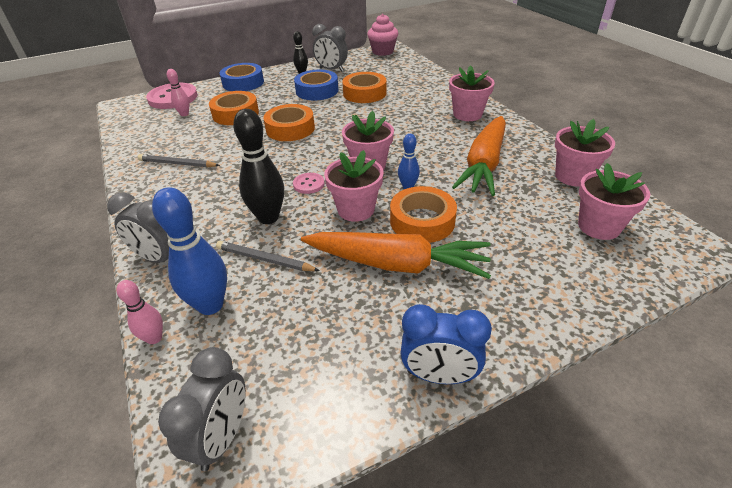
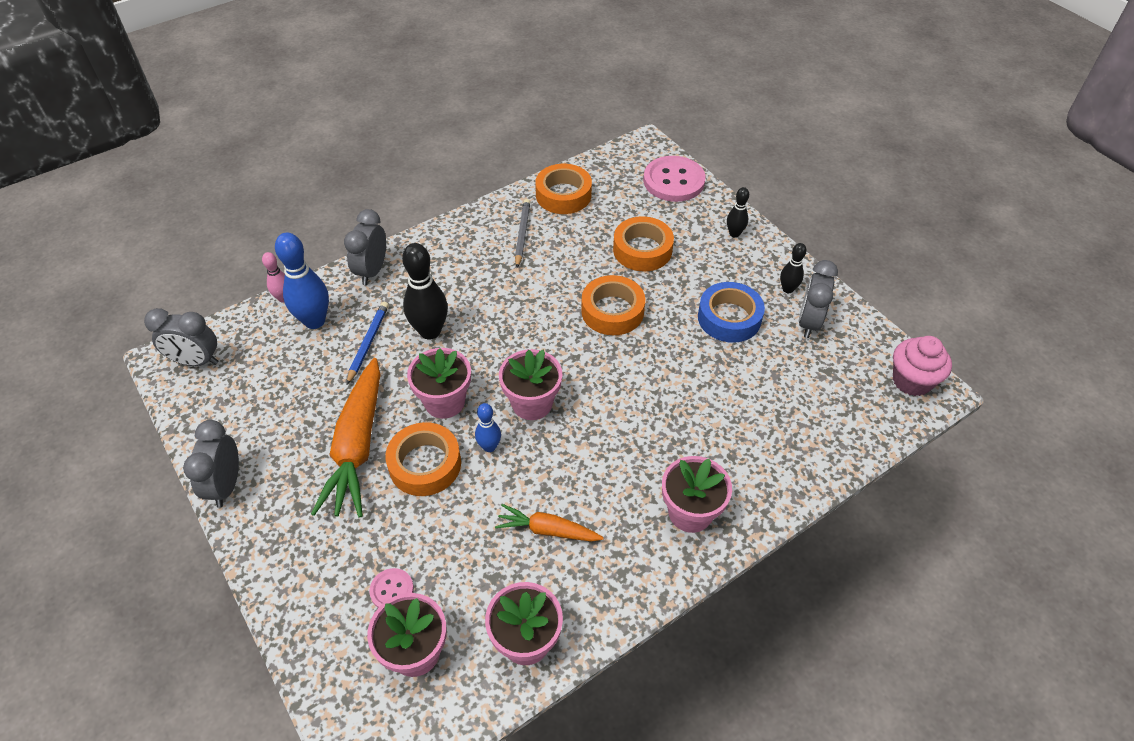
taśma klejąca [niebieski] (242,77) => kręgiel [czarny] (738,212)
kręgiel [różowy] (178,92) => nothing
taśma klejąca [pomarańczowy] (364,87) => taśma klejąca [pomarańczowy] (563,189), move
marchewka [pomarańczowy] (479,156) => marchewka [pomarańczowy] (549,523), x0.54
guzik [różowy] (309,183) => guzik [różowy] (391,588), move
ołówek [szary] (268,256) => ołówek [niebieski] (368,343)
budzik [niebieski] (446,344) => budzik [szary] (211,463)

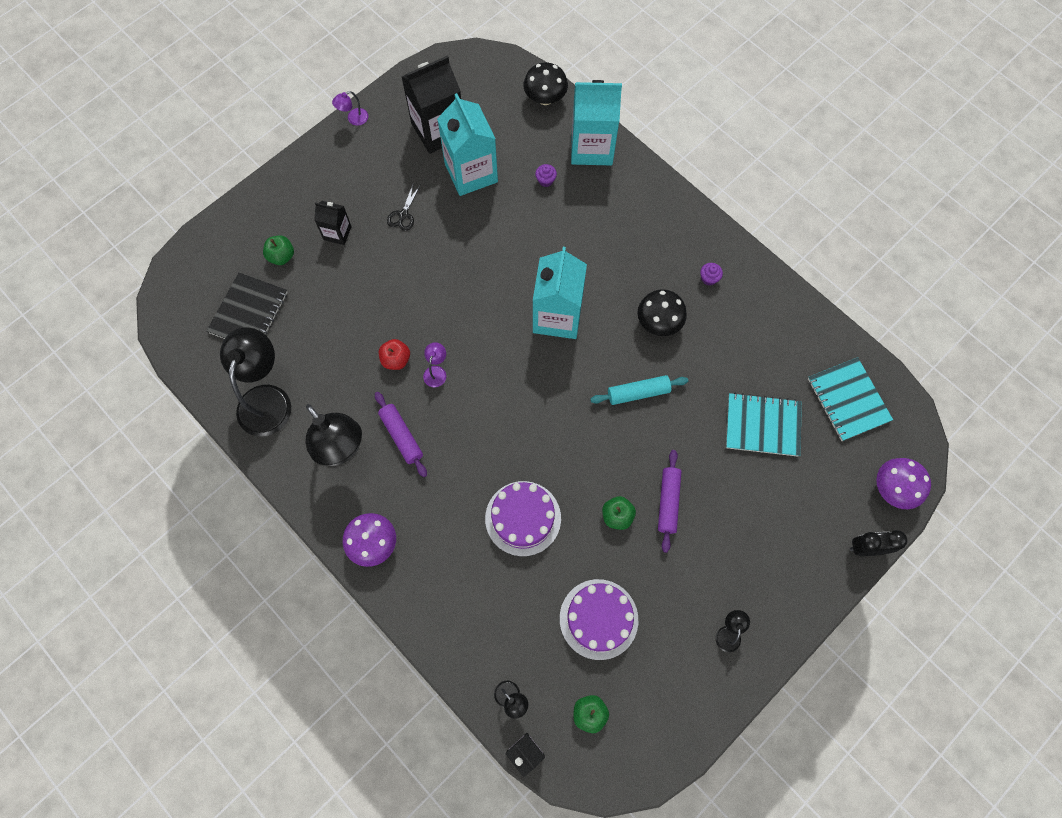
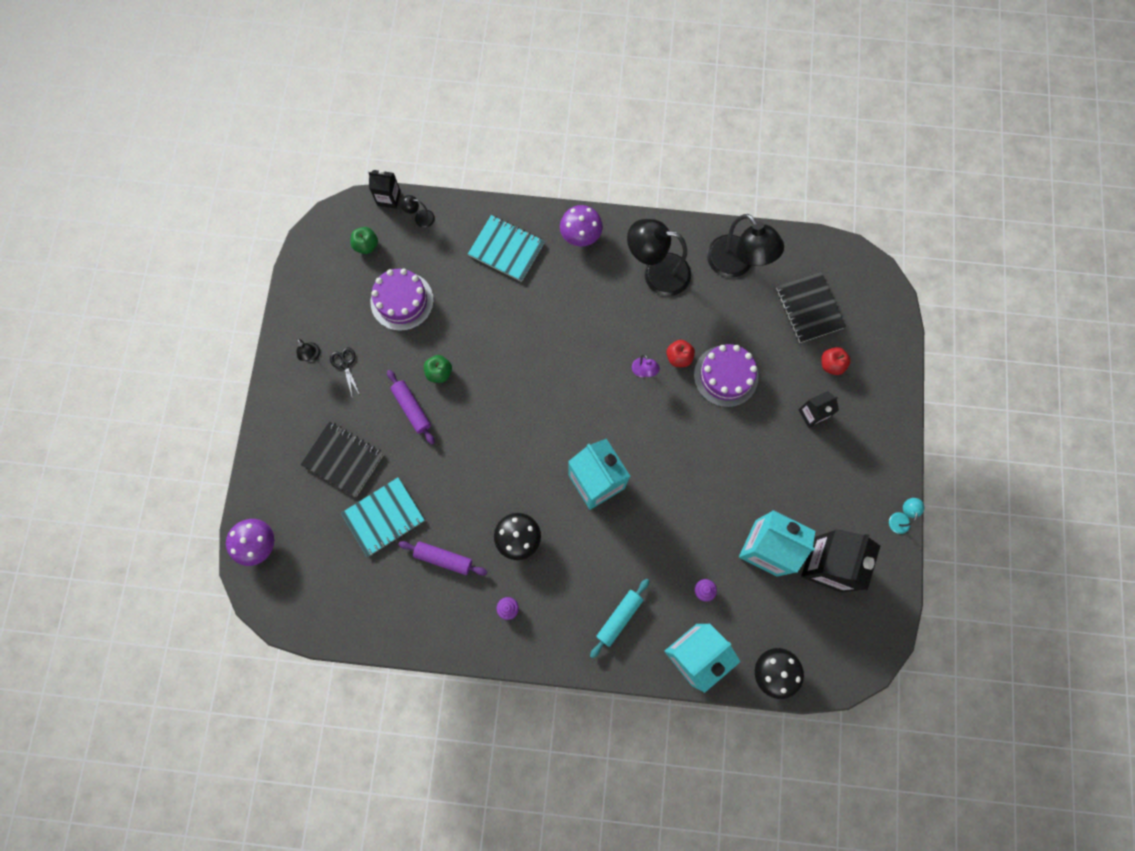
lampka [fioletowy] (350,108) => lampka [turkusowy] (906,516)
nożyczki [czarny] (404,206) => nożyczki [czarny] (345,371), move
jabłko [zielony] (278,250) => jabłko [czerwony] (836,361)
zeszyt [turkusowy] (850,399) => zeszyt [turkusowy] (506,248), move
wałek do ciasta [turkusowy] (639,390) => wałek do ciasta [turkusowy] (619,618), move
wałek do ciasta [fioletowy] (401,434) => wałek do ciasta [fioletowy] (442,558), move
tort [fioletowy] (523,519) => tort [fioletowy] (726,375), move
budzik [czarny] (878,543) => nothing
nothing => zeszyt [czarny] (342,459)

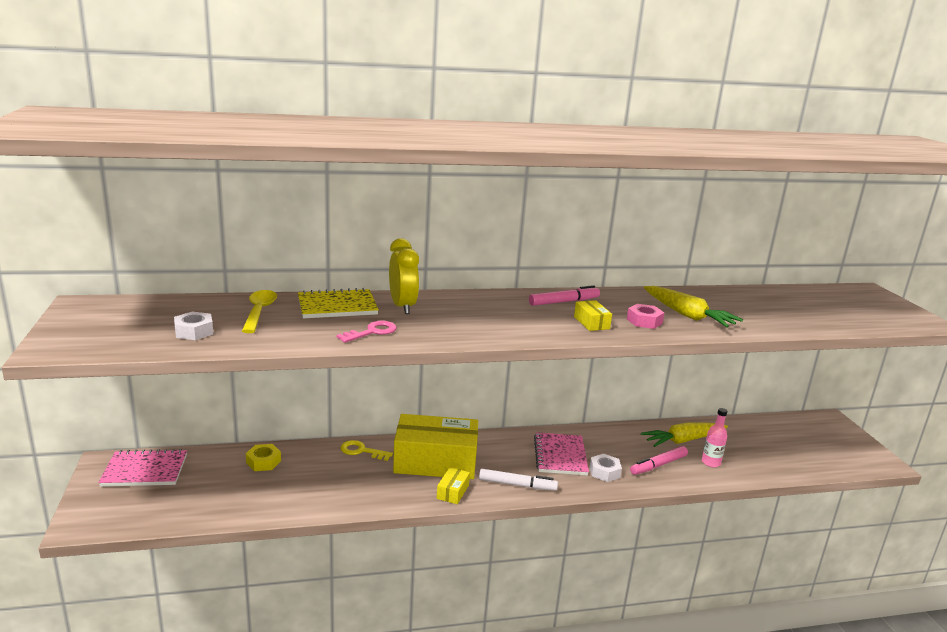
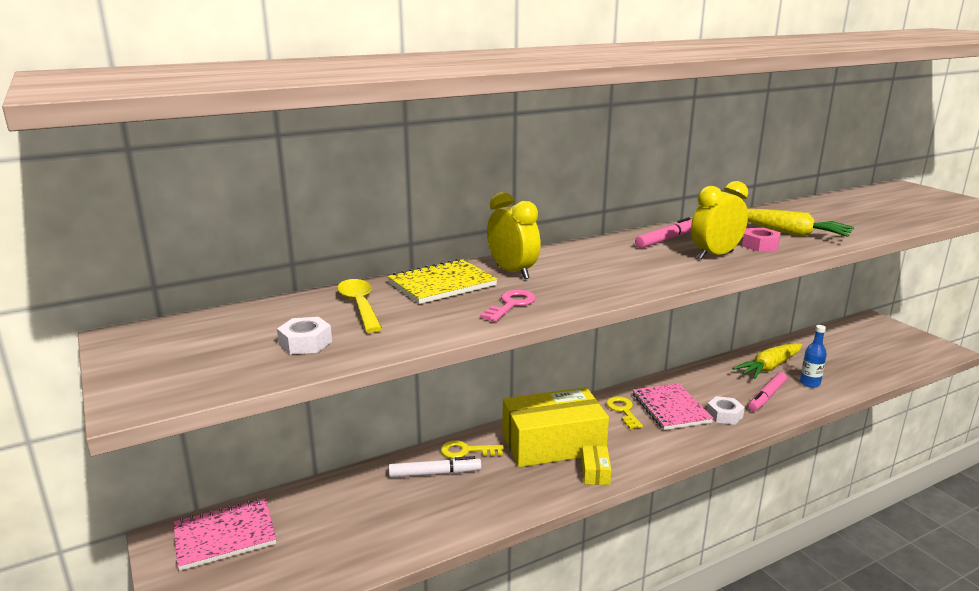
pudełko [żółty] (593,315) => budzik [żółty] (719,220)
butelka [różowy] (714,437) => butelka [niebieski] (813,356)
nakrętka [żółty] (263,457) => nothing
flamaster [biały] (518,480) => flamaster [biały] (435,467), move
nothing => klucz [żółty] (624,412)

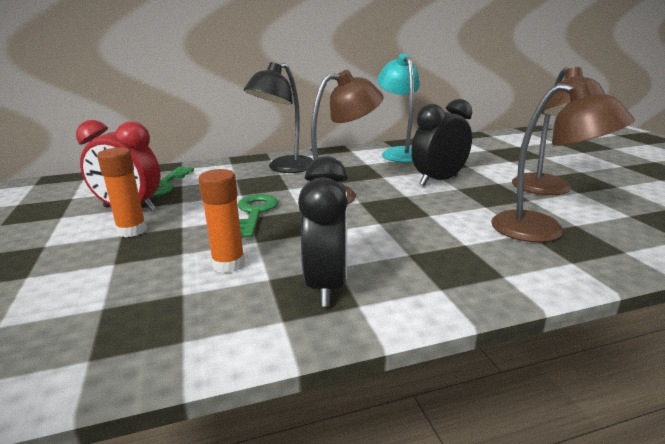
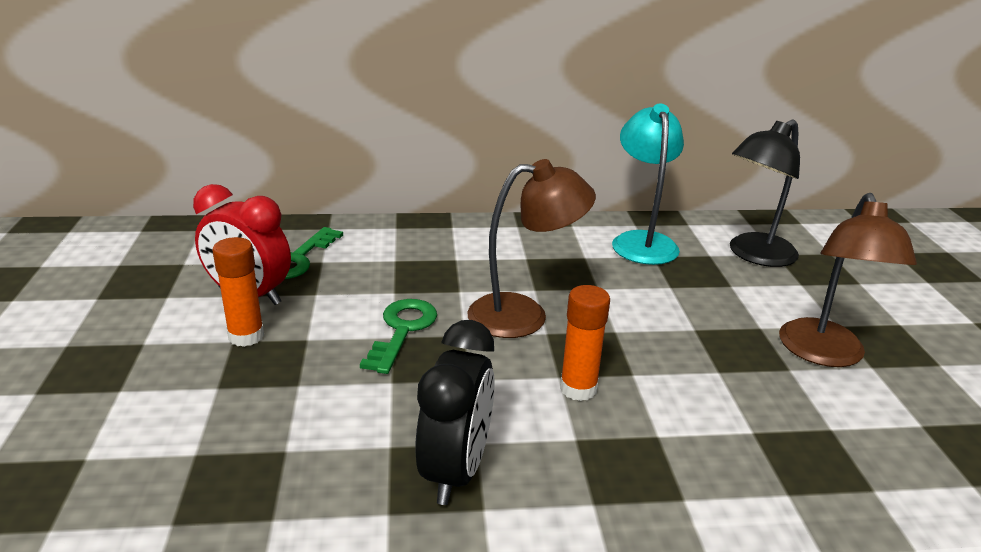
lampka [czarny] (279,117) => lampka [czarny] (765,193), move
lampka [brązowy] (563,162) => nothing
budzik [czarny] (441,142) => nothing
klej w sztyfcie [pomarańczowy] (221,221) => klej w sztyfcie [pomarańczowy] (585,343), move

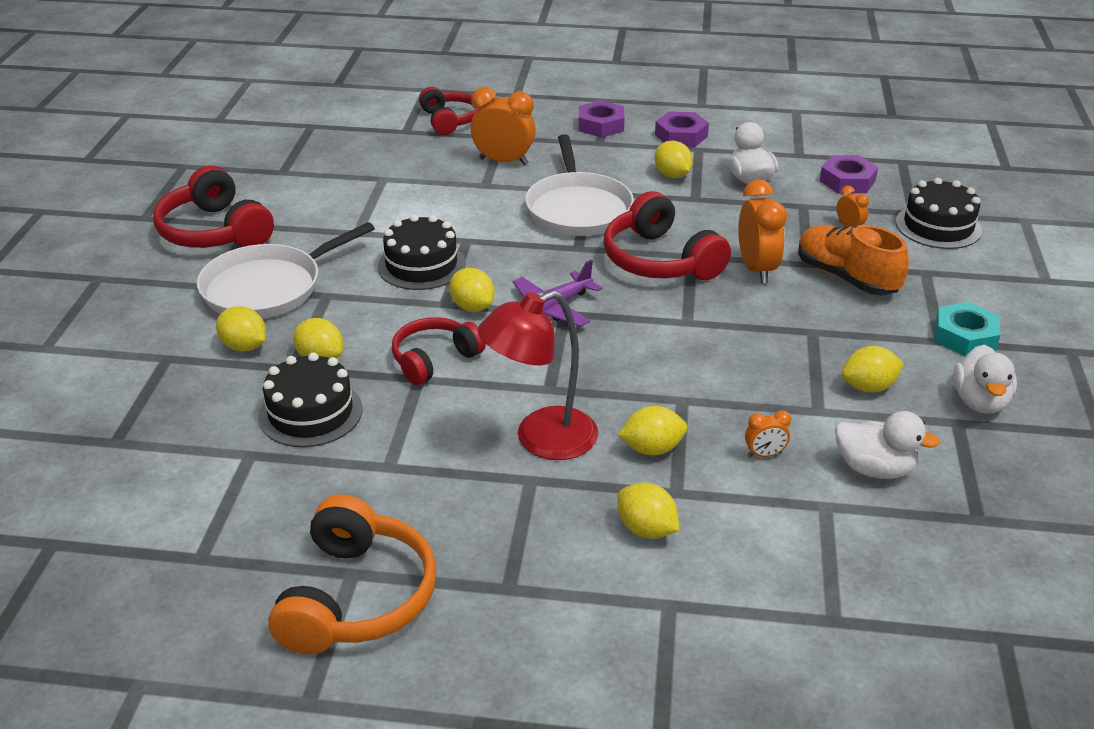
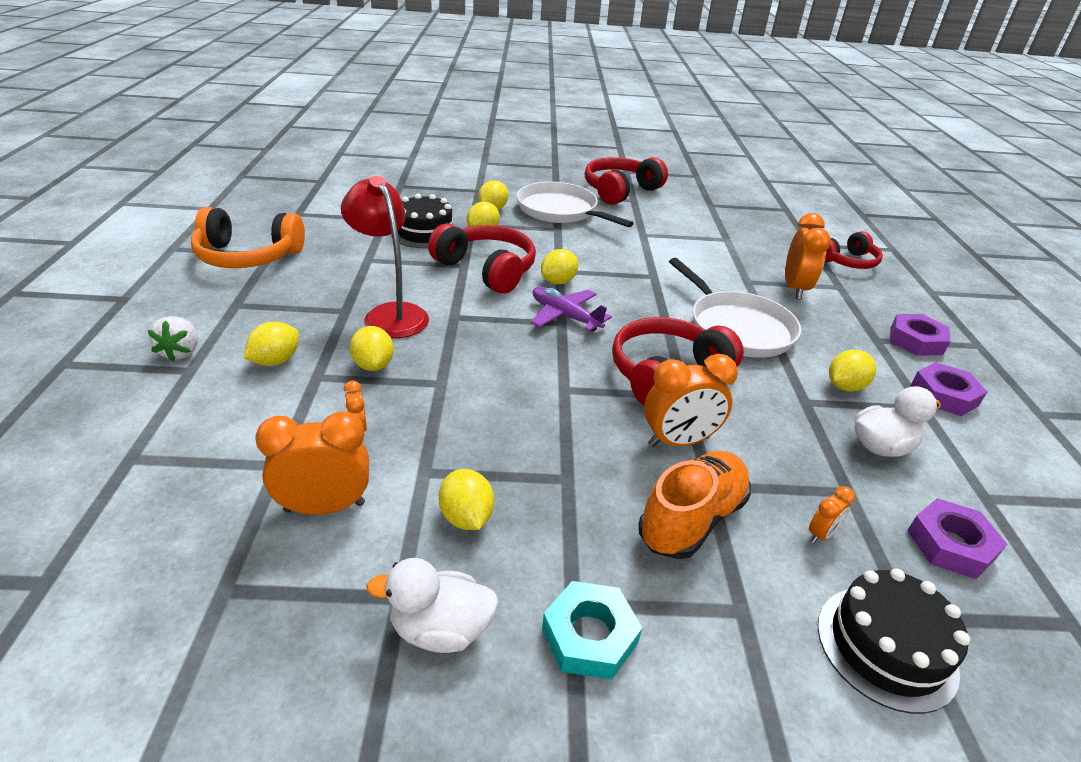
patelnia [biały] (579,185) => patelnia [biały] (735,308), 105 degrees counterclockwise
tort [czarny] (421,252) => nothing
słuchawki [czerwony] (439,351) => słuchawki [czerwony] (482,258), x1.52
kaczka [biały] (887,445) => budzik [pomarańczowy] (312,463)
nothing => truskawka [biały] (173,338)

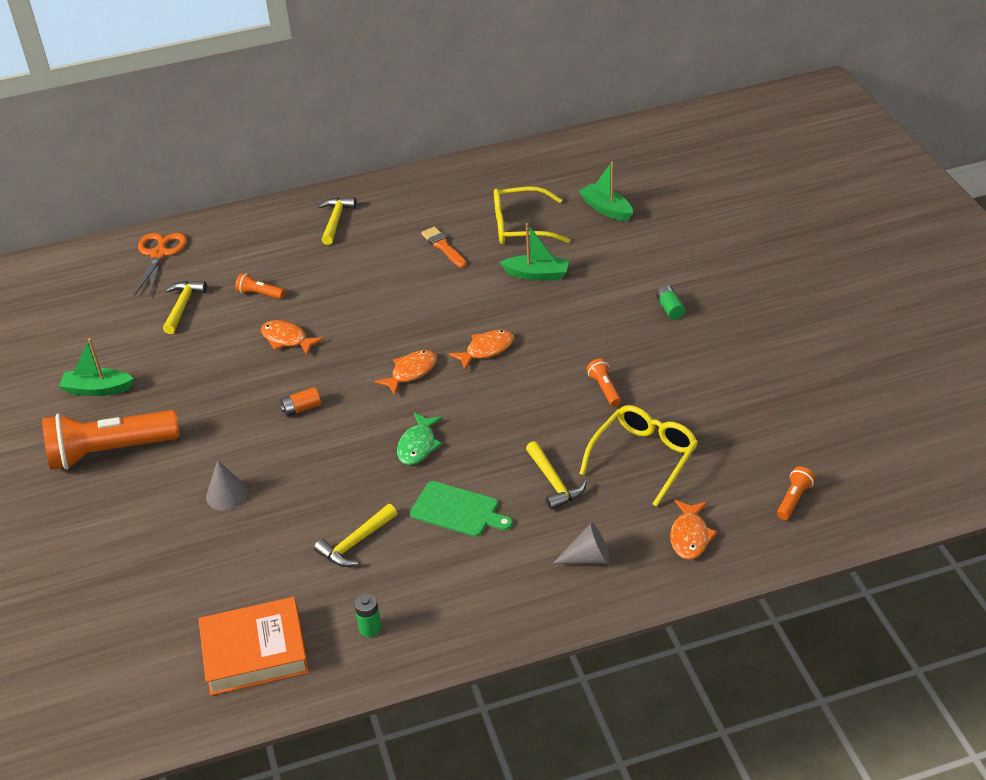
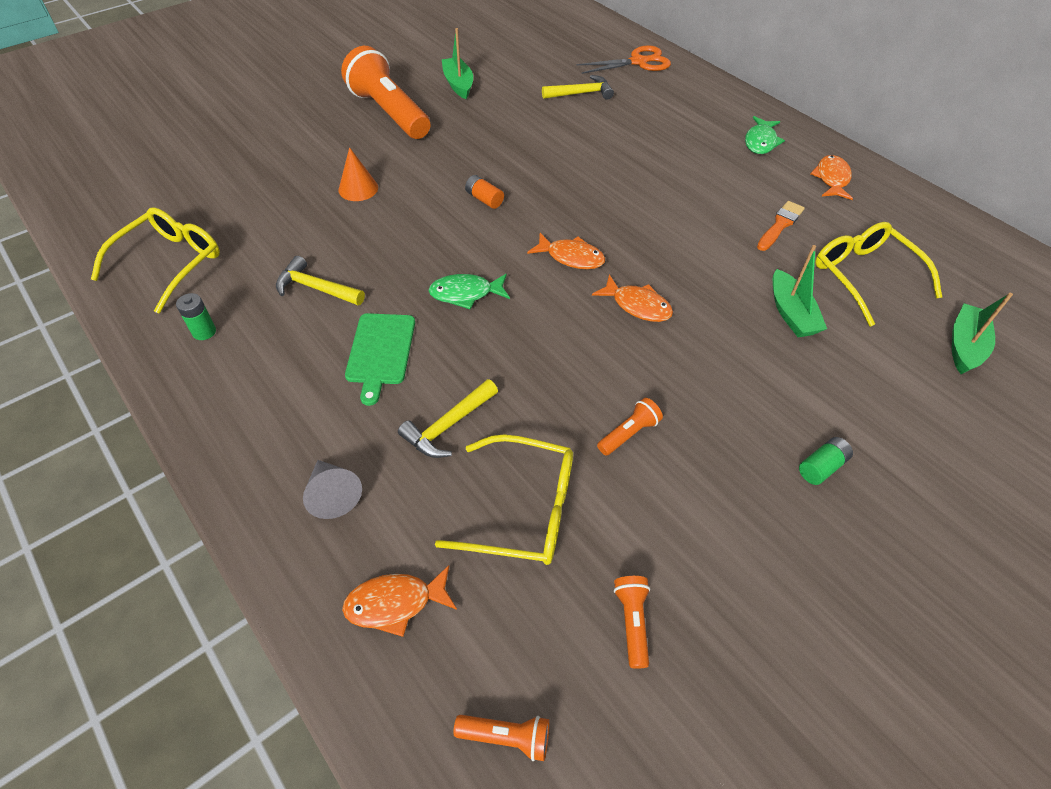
młotek [żółty] (337,221) => ryba [zielony] (765,135)
latarka [pomarańczowy] (260,286) => latarka [pomarańczowy] (632,622), move
ryba [pomarańczowy] (292,337) => ryba [pomarańczowy] (831,177), move
stożek [szary] (227,485) => stożek [pomarańczowy] (358,174)
książka [pomarańczowy] (254,646) => okulary [żółty] (155,260)

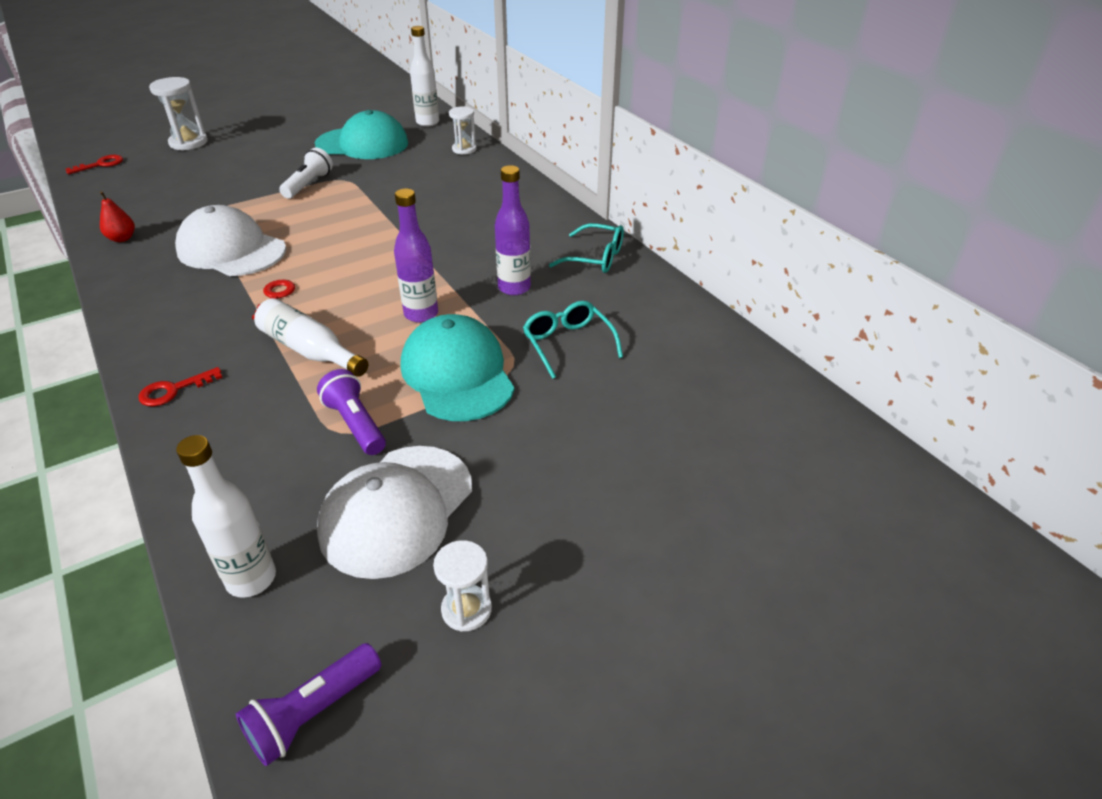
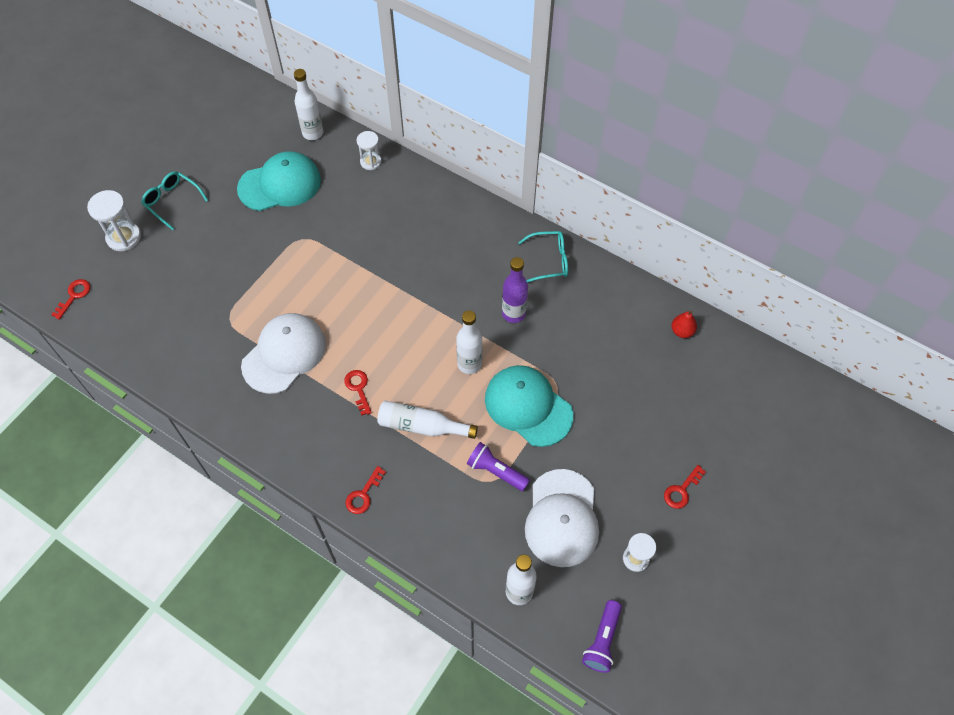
latarka [biały] (306,173) => nothing
butelka [fioletowy] (416,255) => butelka [biały] (469,342)
gruszka [czerwony] (117,216) => gruszka [czerwony] (684,324), move
czapka [biały] (230,240) => czapka [biały] (283,353), 120 degrees clockwise
okulary [turkusowy] (573,340) => okulary [turkusowy] (174,200), move
nothing => klucz [czerwony] (685,487)

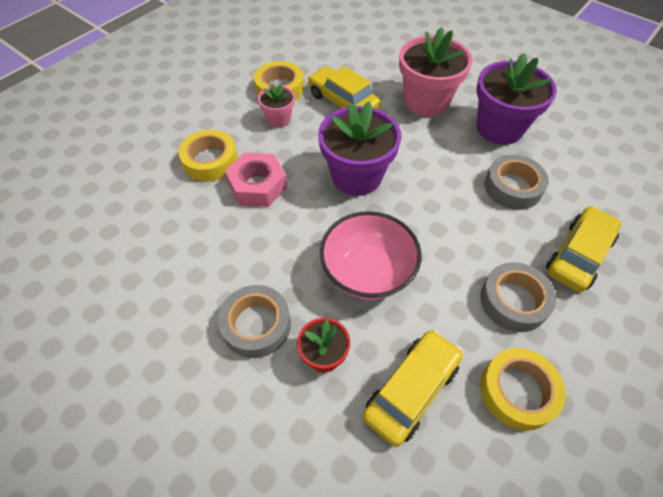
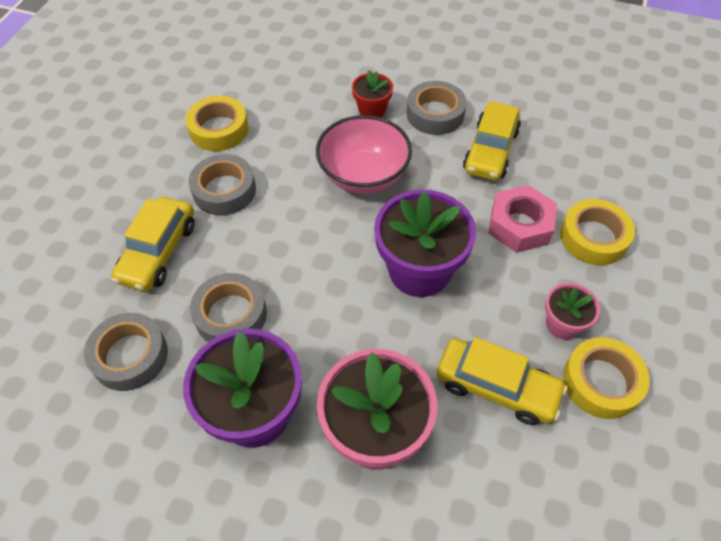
samochód [żółty] (413,388) => samochód [żółty] (492,141), move
nothing => taśma klejąca [szary] (126,352)

